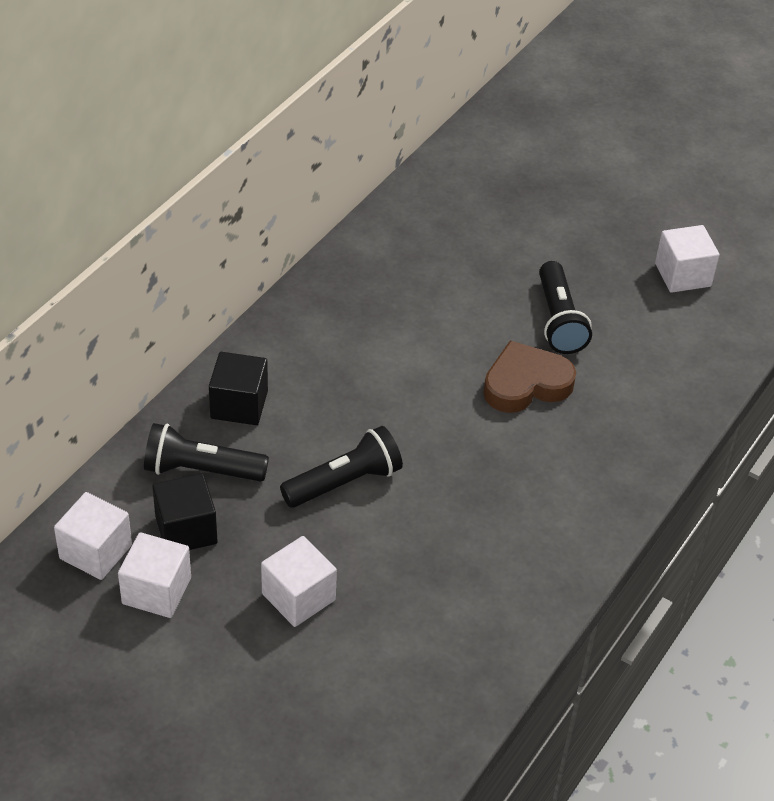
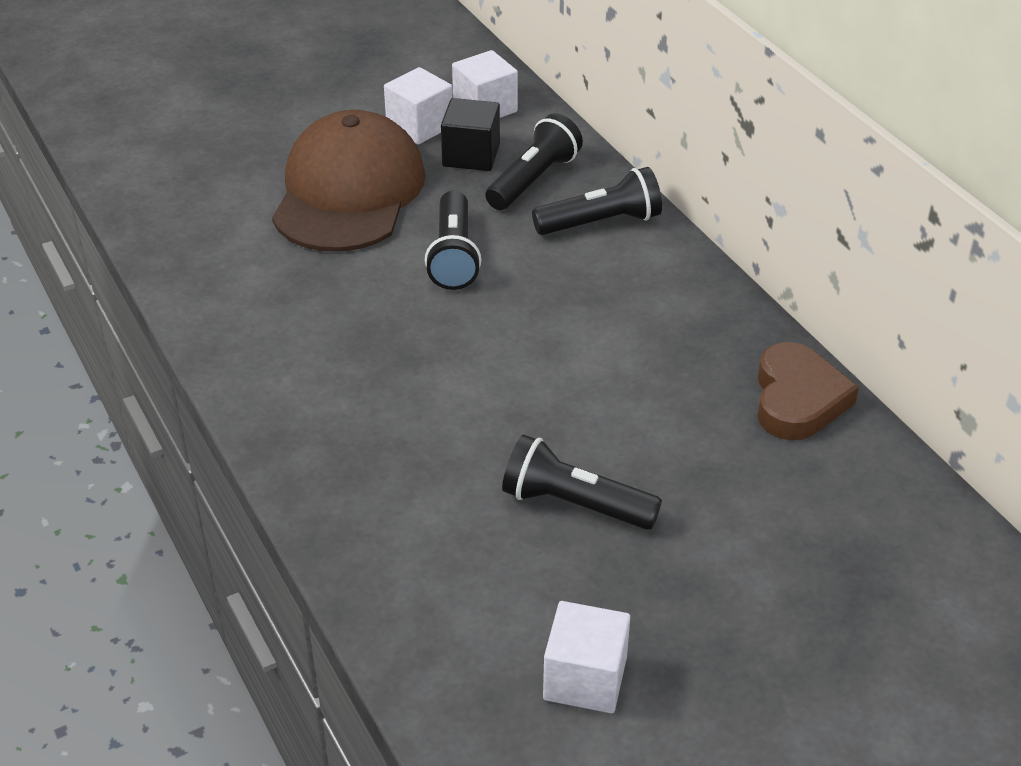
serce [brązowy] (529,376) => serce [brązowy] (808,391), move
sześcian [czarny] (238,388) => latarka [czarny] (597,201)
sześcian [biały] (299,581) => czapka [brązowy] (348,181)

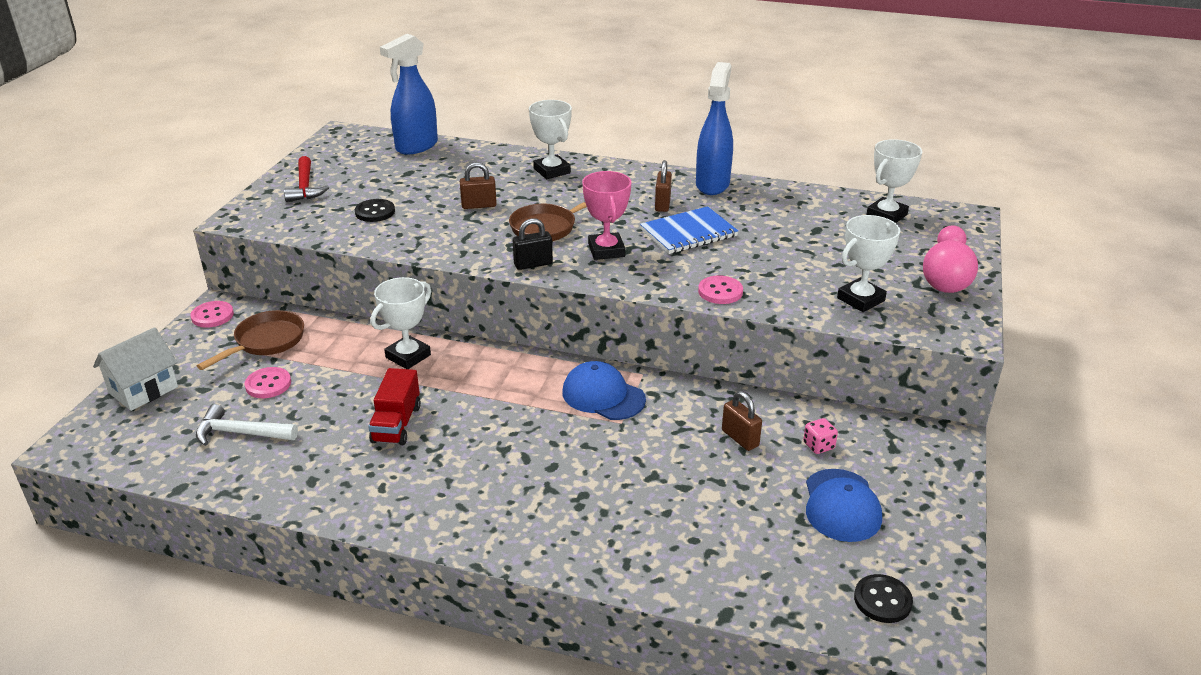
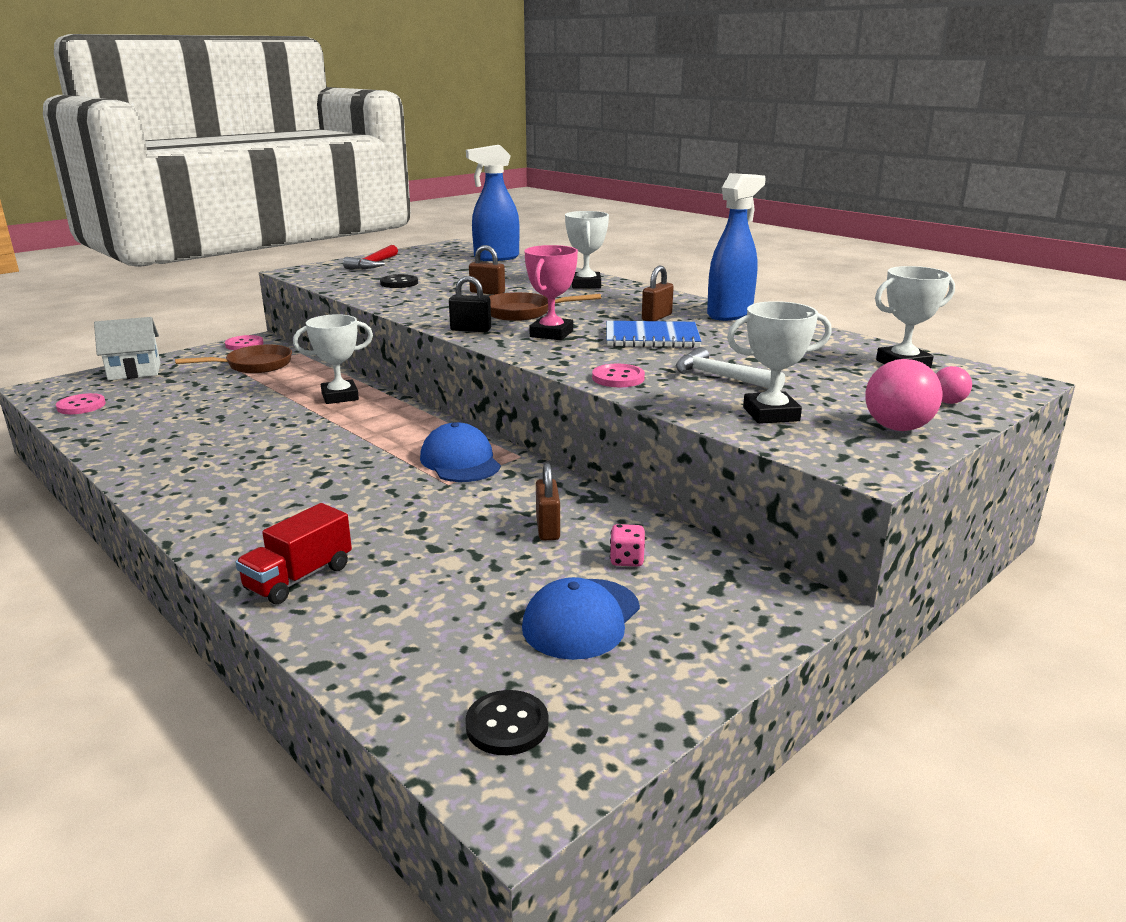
guzik [różowy] (267,382) => guzik [różowy] (81,403), move
ciężarówka [czerwony] (394,406) => ciężarówka [czerwony] (293,553), move
młotek [biały] (247,425) => młotek [biały] (730,368), move

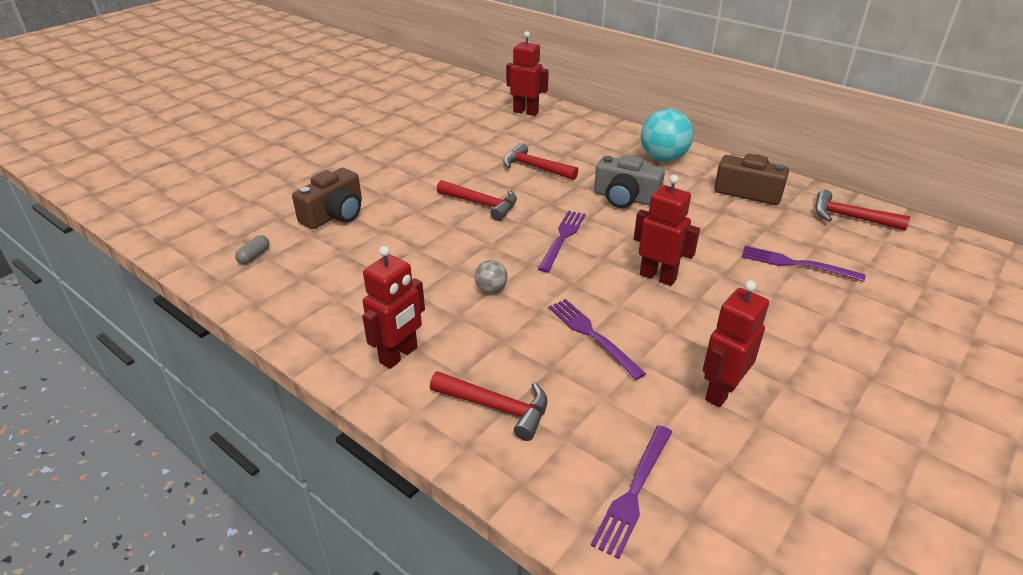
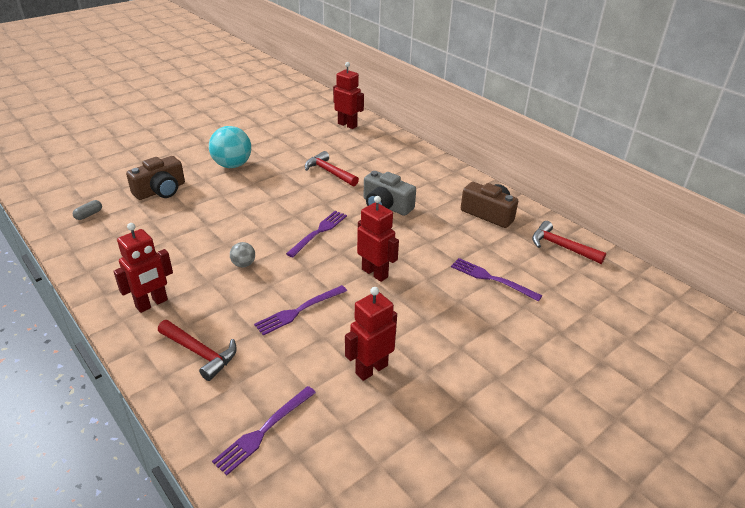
piłka [turkusowy] (667,135) => piłka [turkusowy] (230,147), move
młotek [czerwony] (477,200) => nothing
widelec [fioletowy] (597,339) => widelec [fioletowy] (300,310), 105 degrees counterclockwise

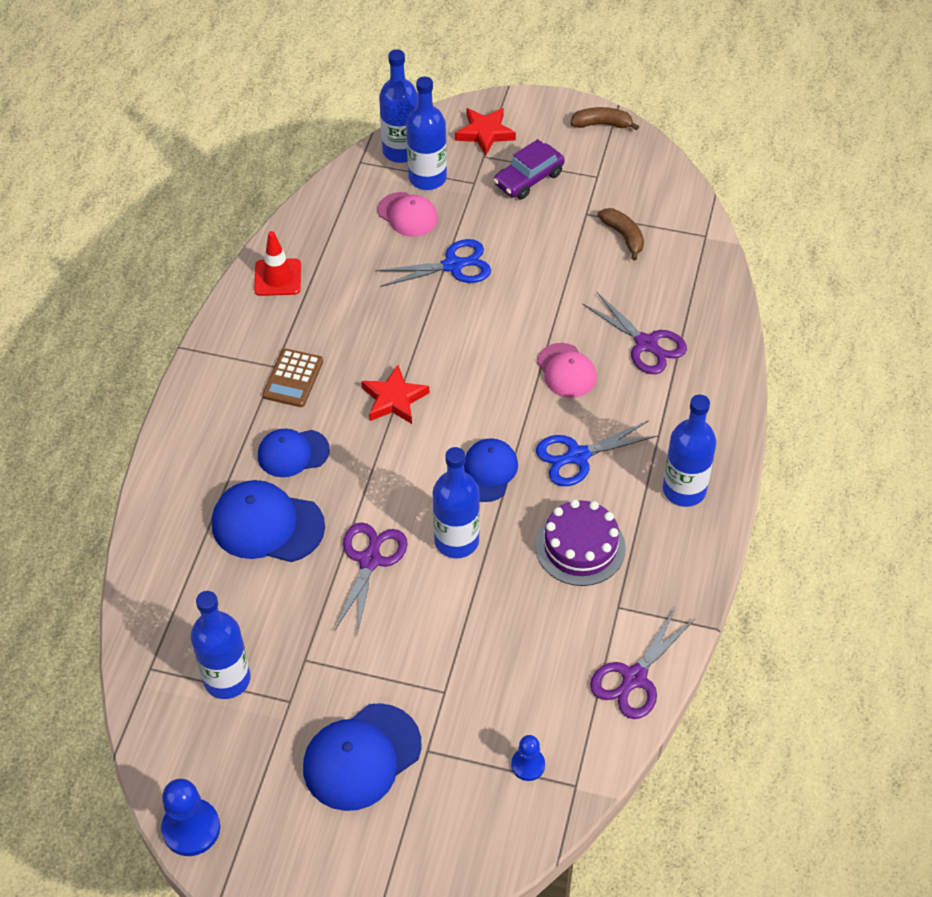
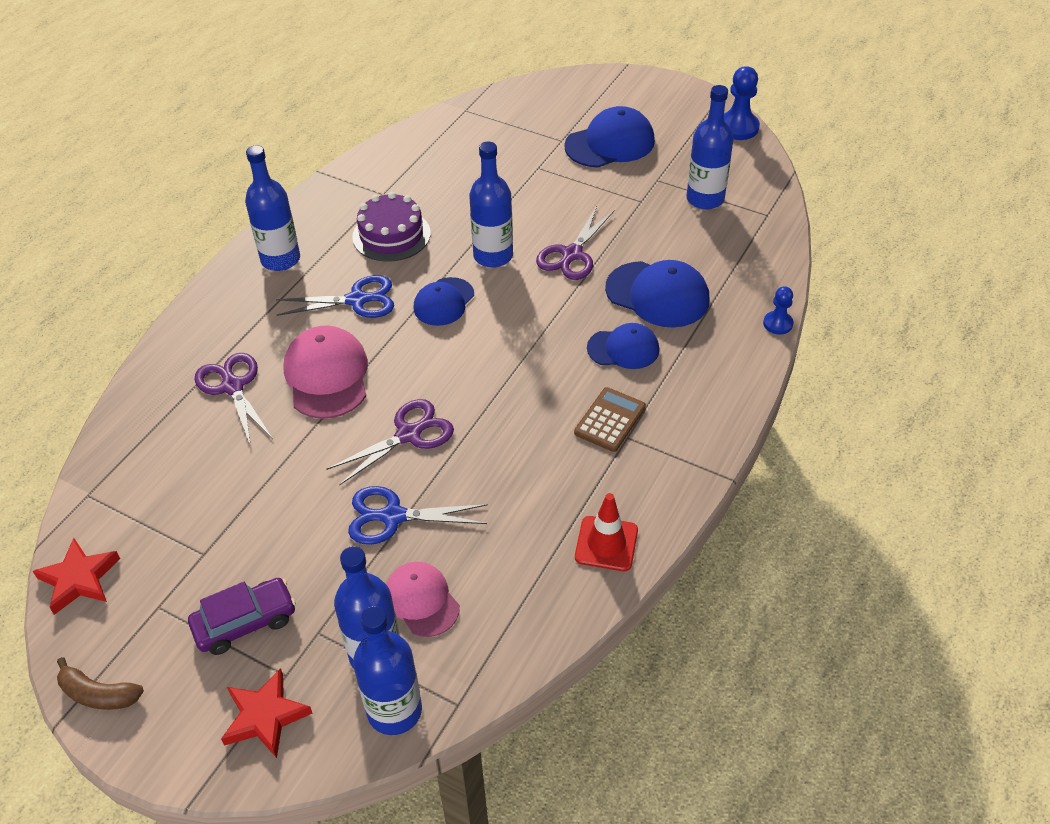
banan [brązowy] (620,234) => nothing
czapka [różowy] (567,370) => czapka [różowy] (325,372), x1.54
gwiazda [czerwony] (395,394) => gwiazda [czerwony] (76,576), move
nożyczki [fioletowy] (642,663) => nożyczki [fioletowy] (390,442), move
pionek [niebieski] (528,758) => pionek [niebieski] (778,310), move

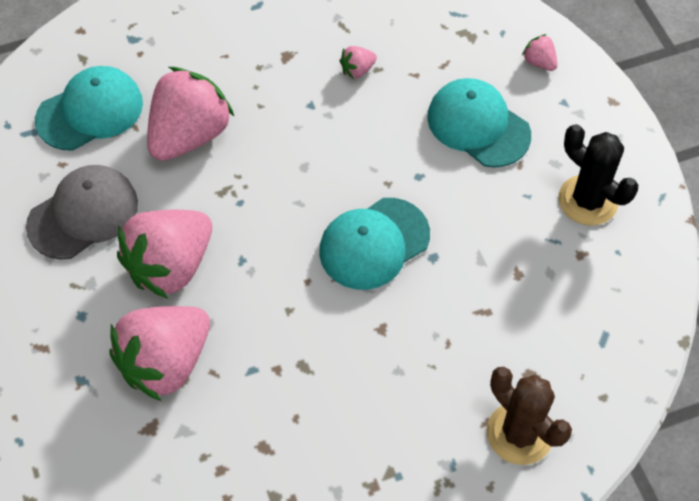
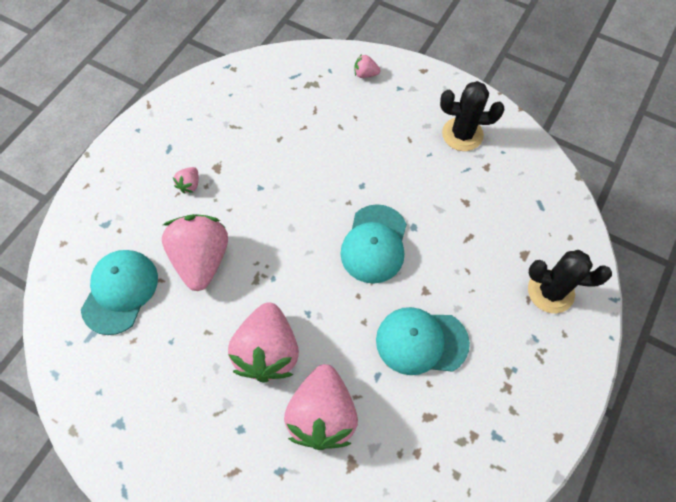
truskawka [różowy] (358,62) => truskawka [różowy] (186,180), move
czapka [turkusowy] (479,123) => czapka [turkusowy] (423,341), move
czapka [szary] (82,212) => nothing
kaktus [brązowy] (529,416) => kaktus [czarny] (570,281)

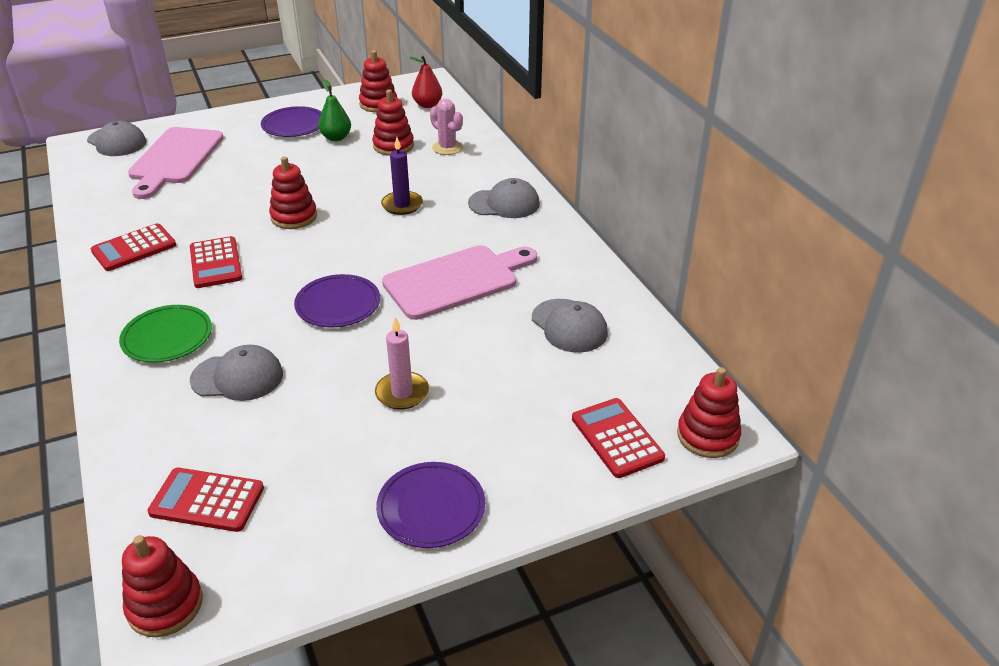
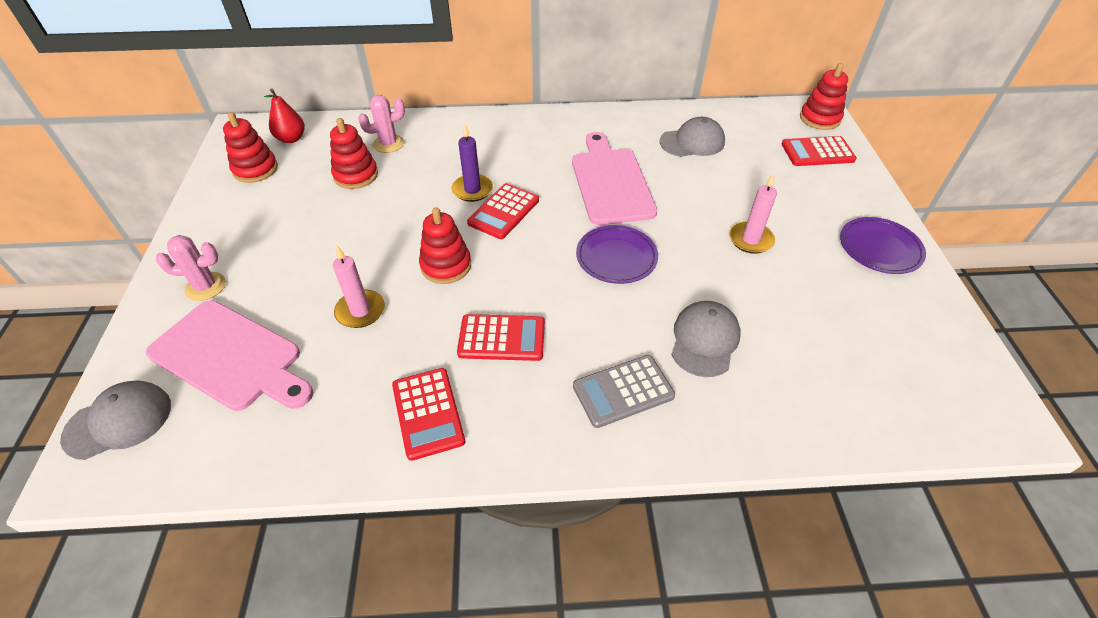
gruszka [zielony] (334,110) => nothing
talerz [fioletowy] (291,121) => nothing
czapka [szary] (504,198) => nothing
talerz [zielony] (165,334) => kalkulator [szary] (624,391)
kalkulator [czerwony] (206,500) => kalkulator [czerwony] (503,211), move
zabawka nakładanka [czerwony] (162,586) => nothing
nothing => kaktus [różowy] (191,268)
nothing => świeca [różowy] (359,287)

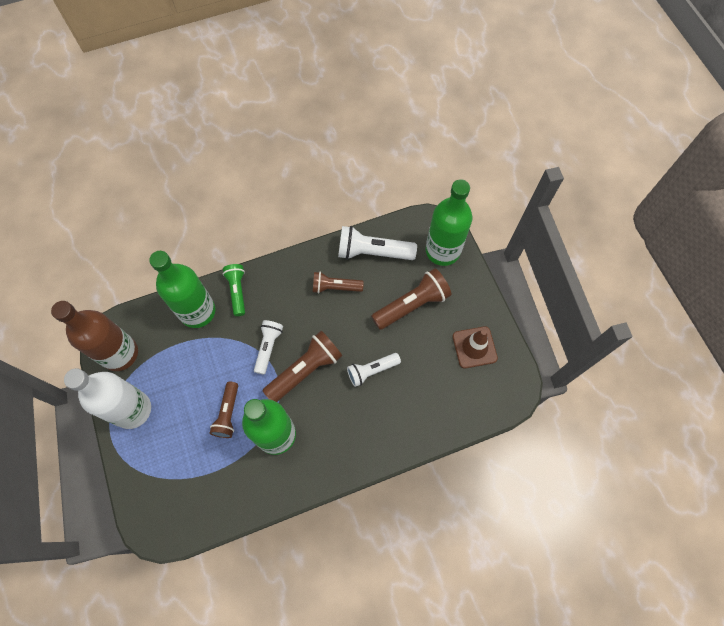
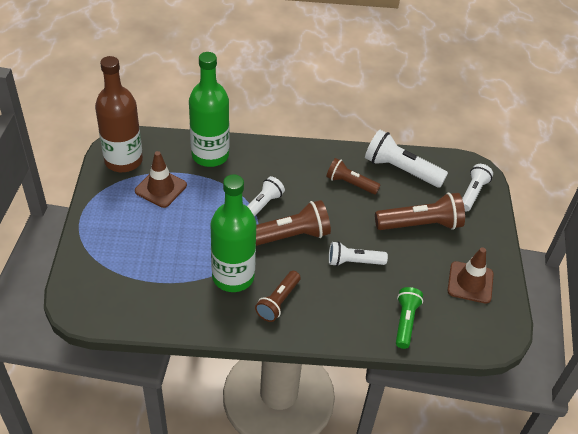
butelka [zielony] (449,222) => latarka [biały] (477,188)
latarka [zielony] (234,290) => latarka [zielony] (409,318), move
butelka [biały] (107,398) => nothing
latarka [brązowy] (224,409) => latarka [brązowy] (278,296), move
nothing => pachołek [brązowy] (161,179)

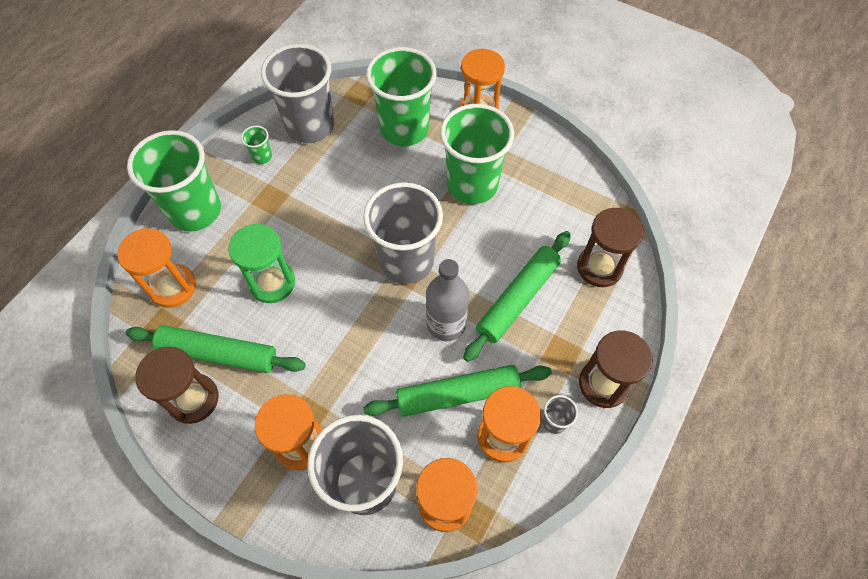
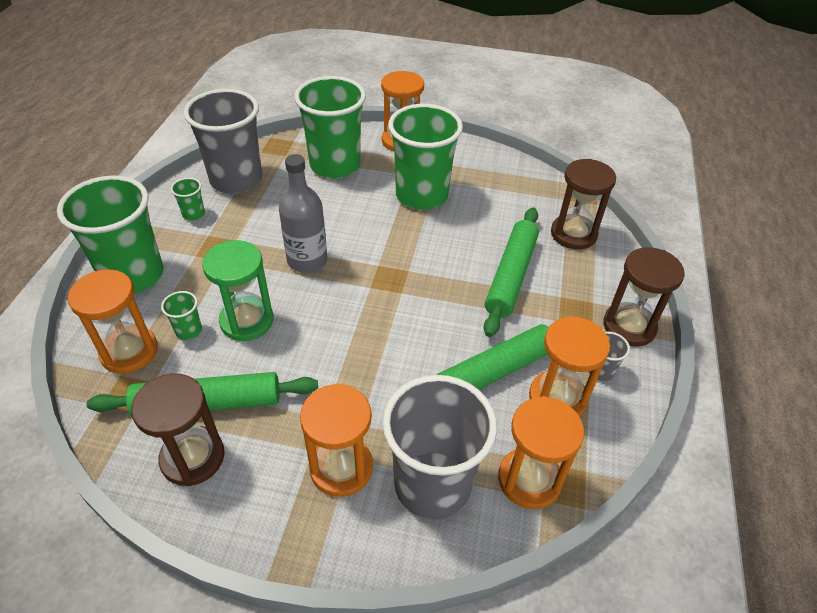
szklanka [szary] (403,233) => nothing
butelka [szary] (447,300) => butelka [szary] (303,213), move
nothing => szklanka [zielony] (181,315)

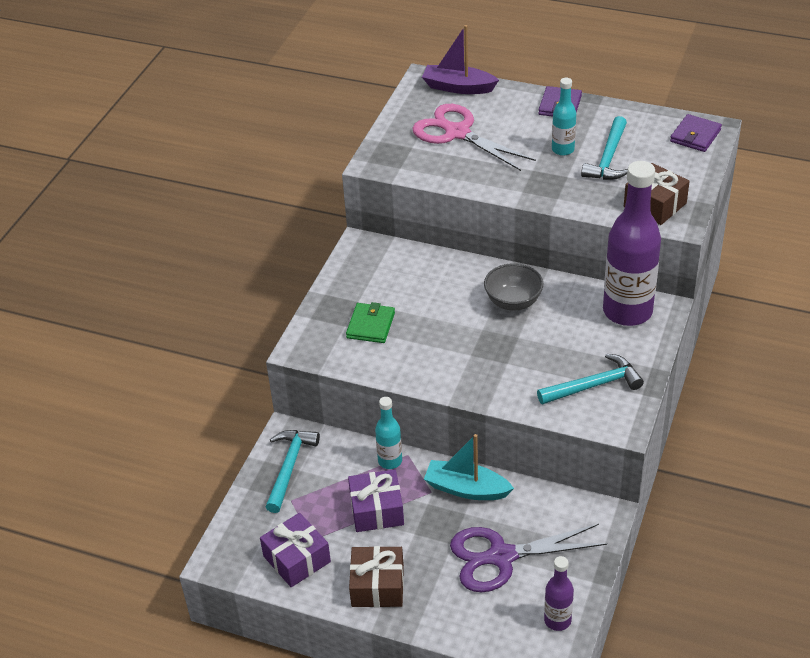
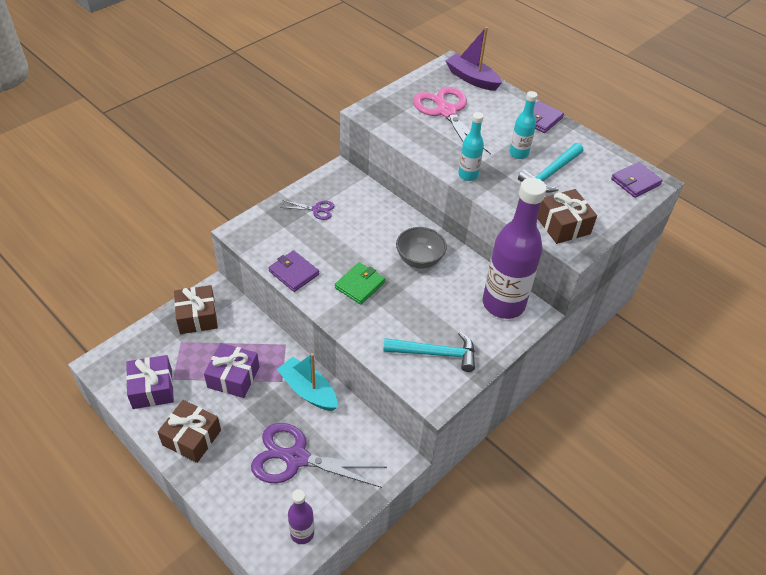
portfel [zielony] (370,322) => portfel [zielony] (360,283), move
butelka [turkusowy] (388,433) => butelka [turkusowy] (471,146), move
młotek [turkusowy] (293,471) => prezent [brązowy] (196,309)
nothing => nożyczki [fioletowy] (307,210)
nothing => portfel [fioletowy] (294,271)

